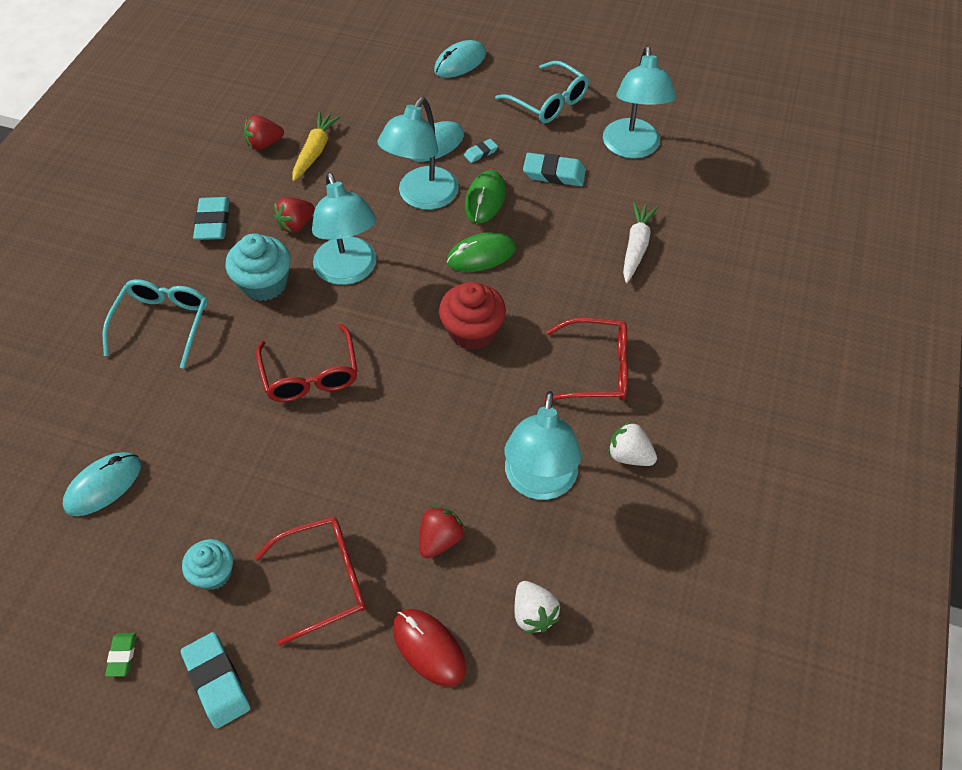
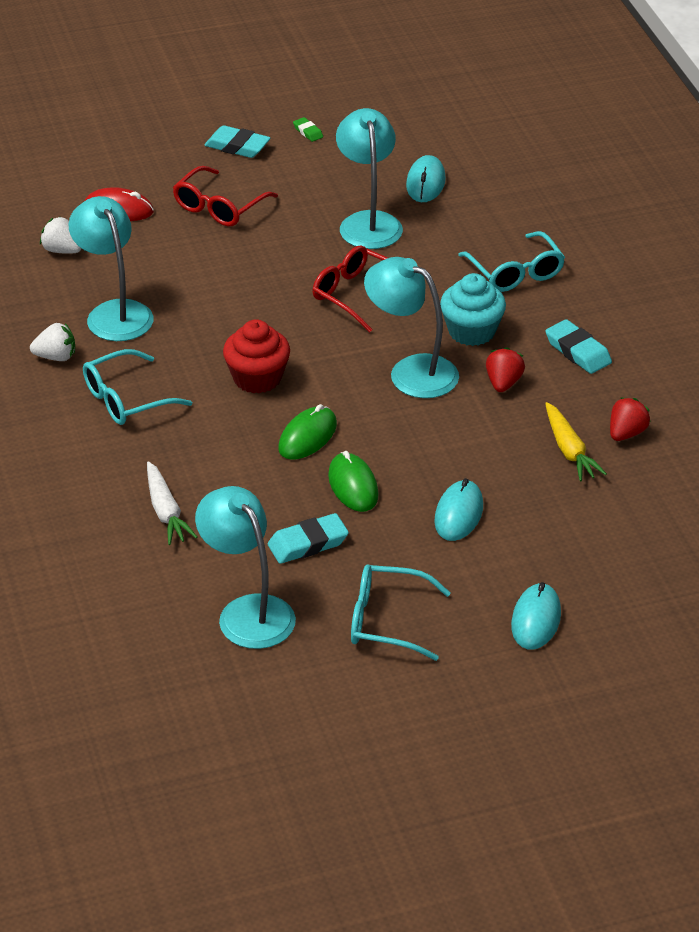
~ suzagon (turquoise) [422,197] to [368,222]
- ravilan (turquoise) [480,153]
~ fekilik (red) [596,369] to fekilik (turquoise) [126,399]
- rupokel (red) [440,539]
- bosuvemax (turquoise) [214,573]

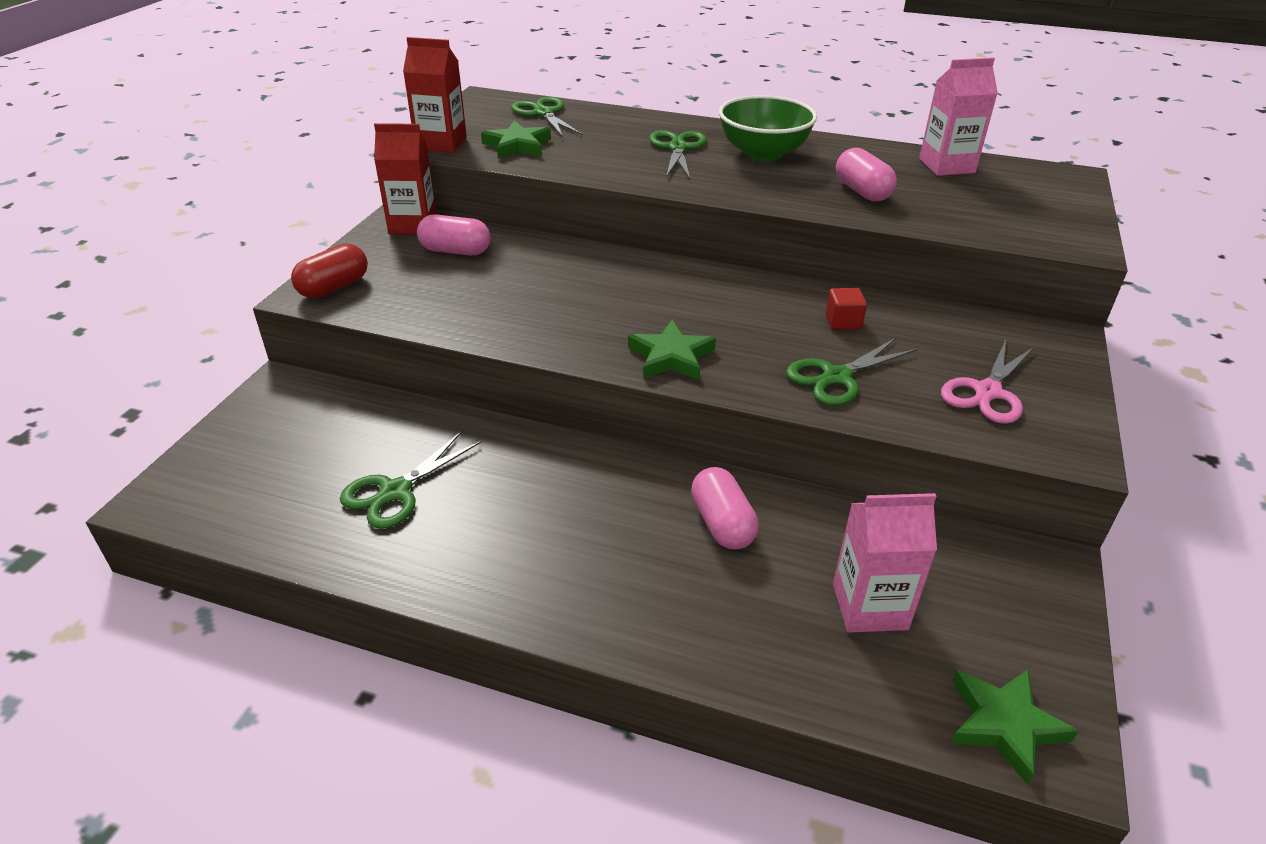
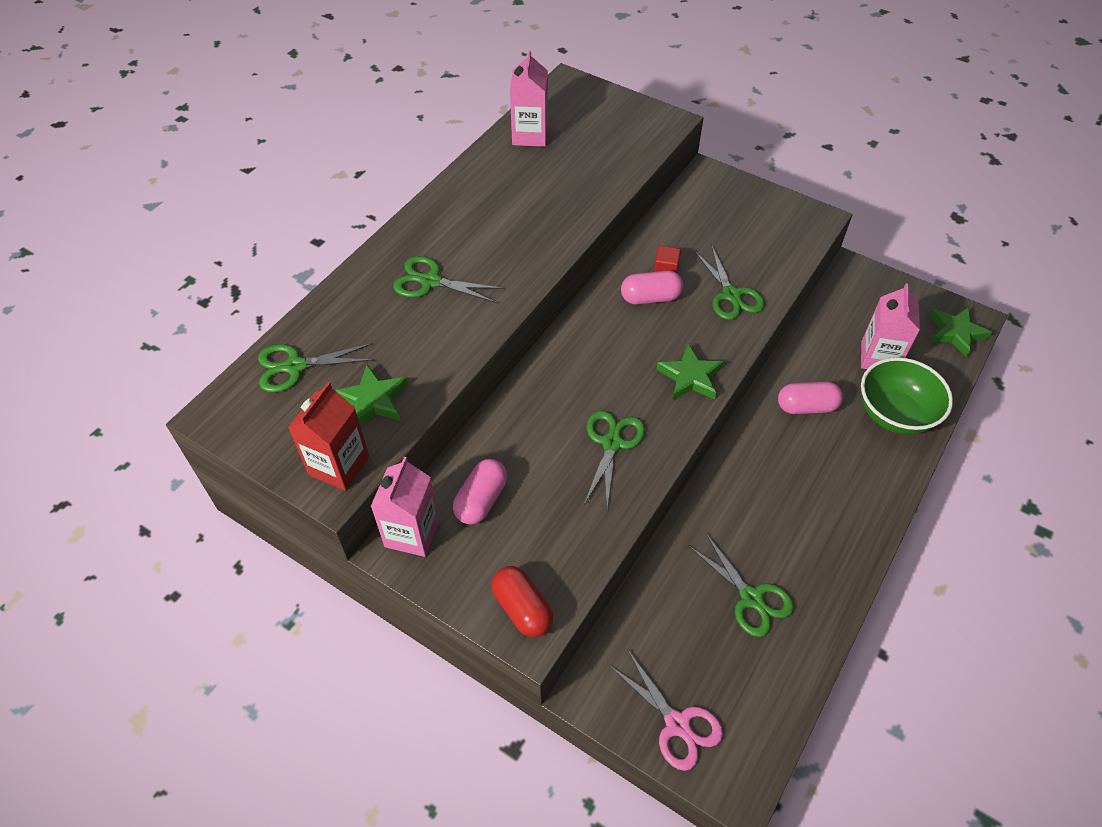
~ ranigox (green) [763,154] to [894,414]
~ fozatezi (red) [413,225] to fozatezi (pink) [412,533]
~ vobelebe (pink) [862,191] to [650,298]
~ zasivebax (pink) [987,392] to [677,724]
+ zasivebax (green) [612,443]

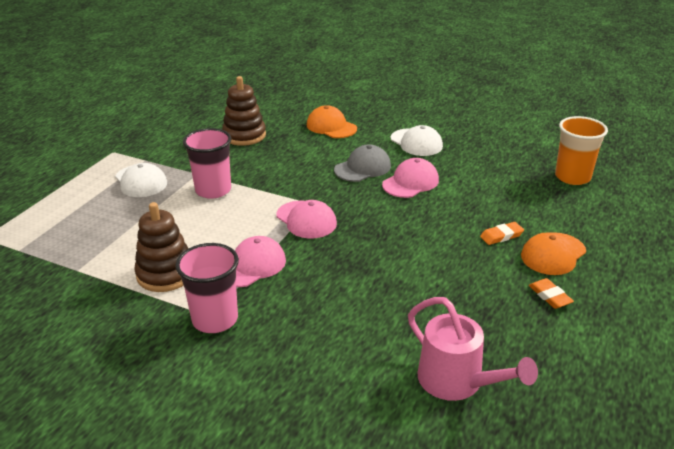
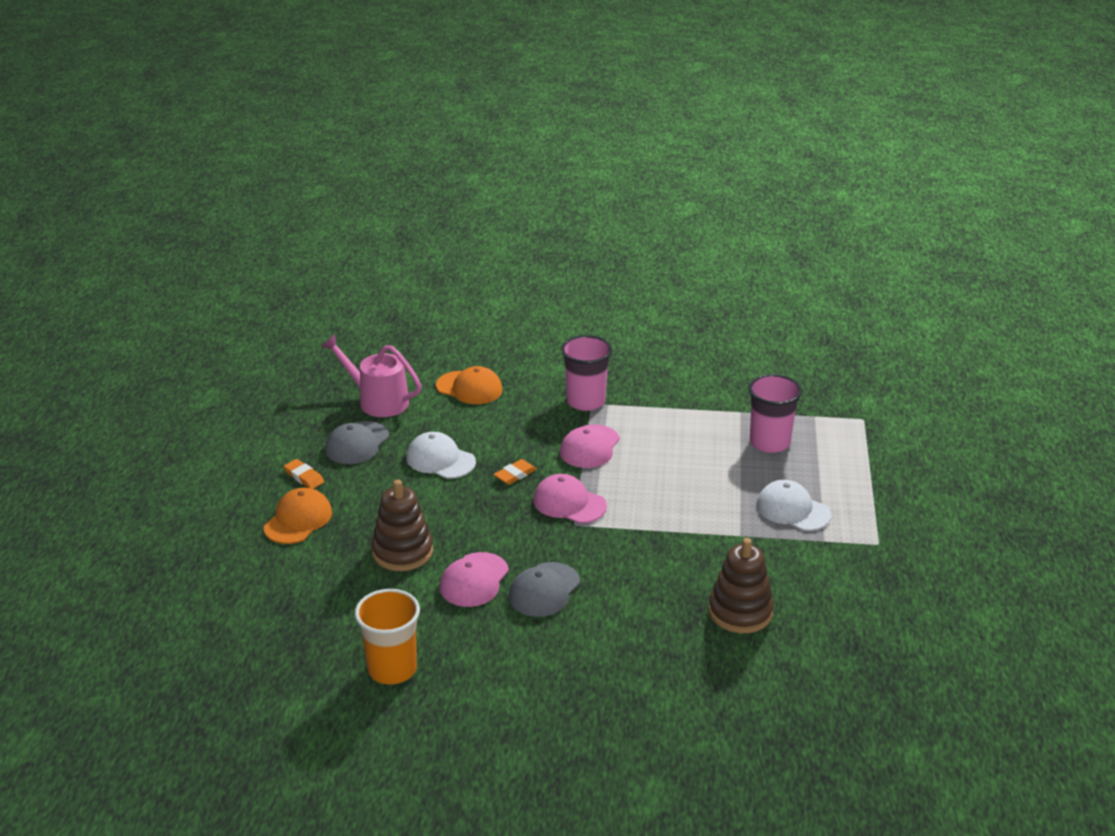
~ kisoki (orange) [331,127] to [469,388]
~ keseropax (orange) [572,177] to [392,669]
~ kisoki (white) [416,142] to [440,460]
~ keseropax (pink) [213,190] to [769,443]
~ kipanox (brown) [165,274] to [402,552]
~ ravilan (orange) [501,236] to [515,475]
+ kisoki (grey) [357,443]

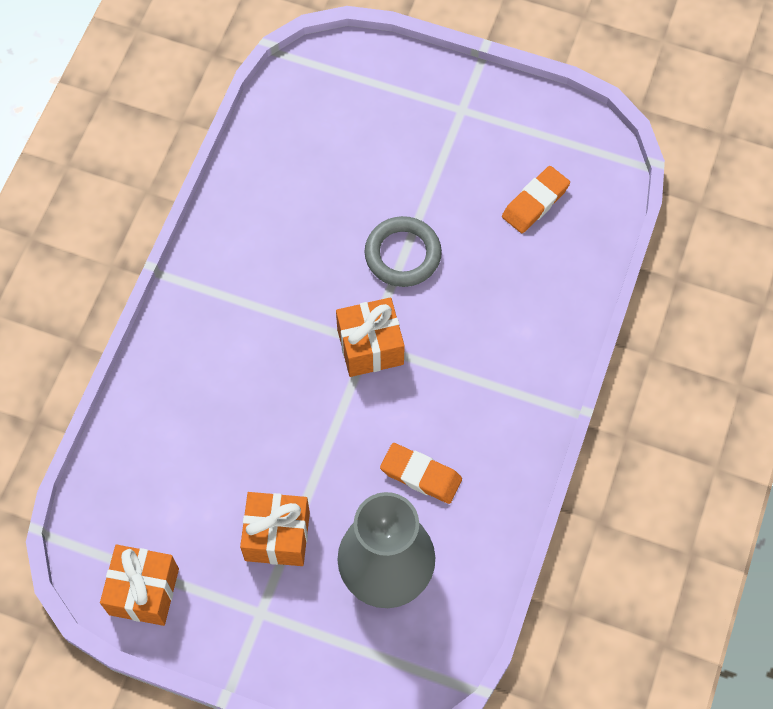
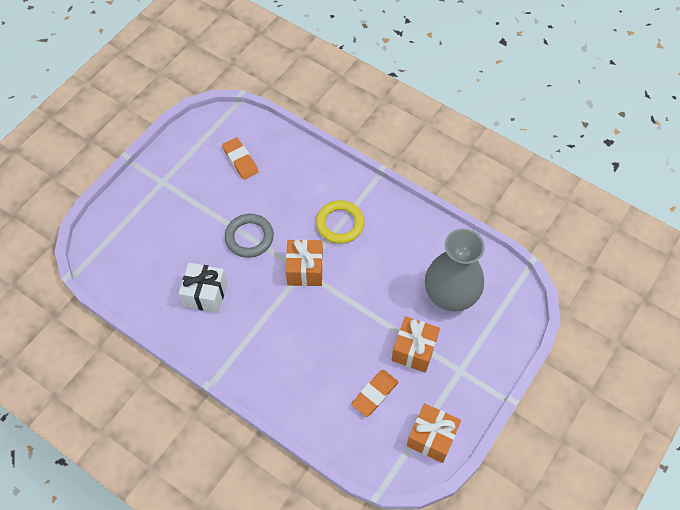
~ ravilan (orange) [421,475] to [374,394]
+ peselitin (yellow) [340,224]
+ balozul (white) [205,294]

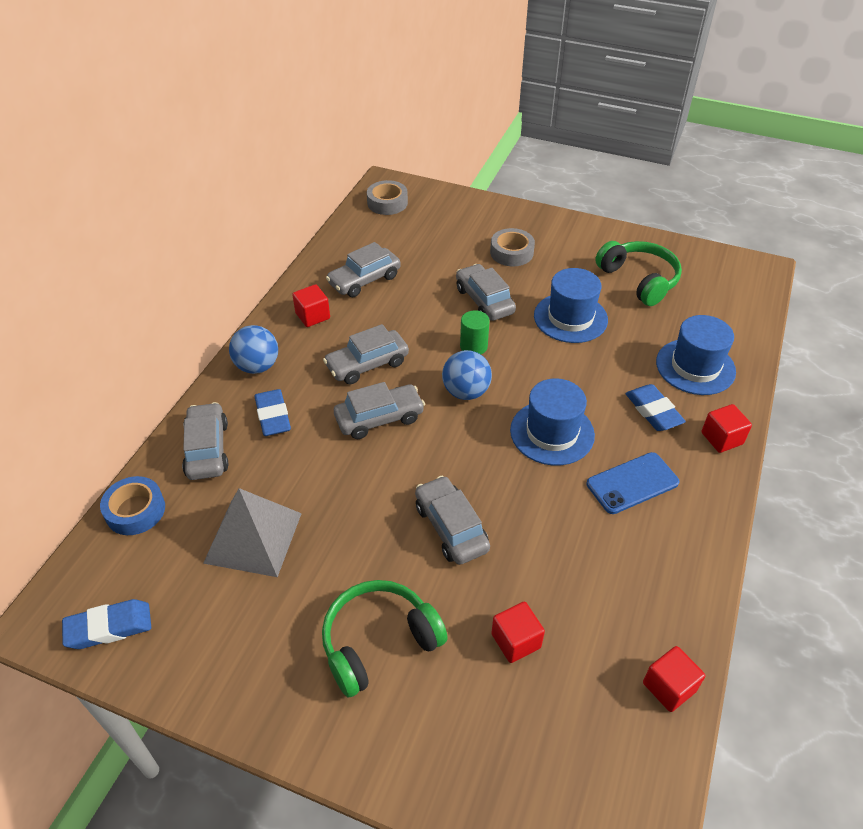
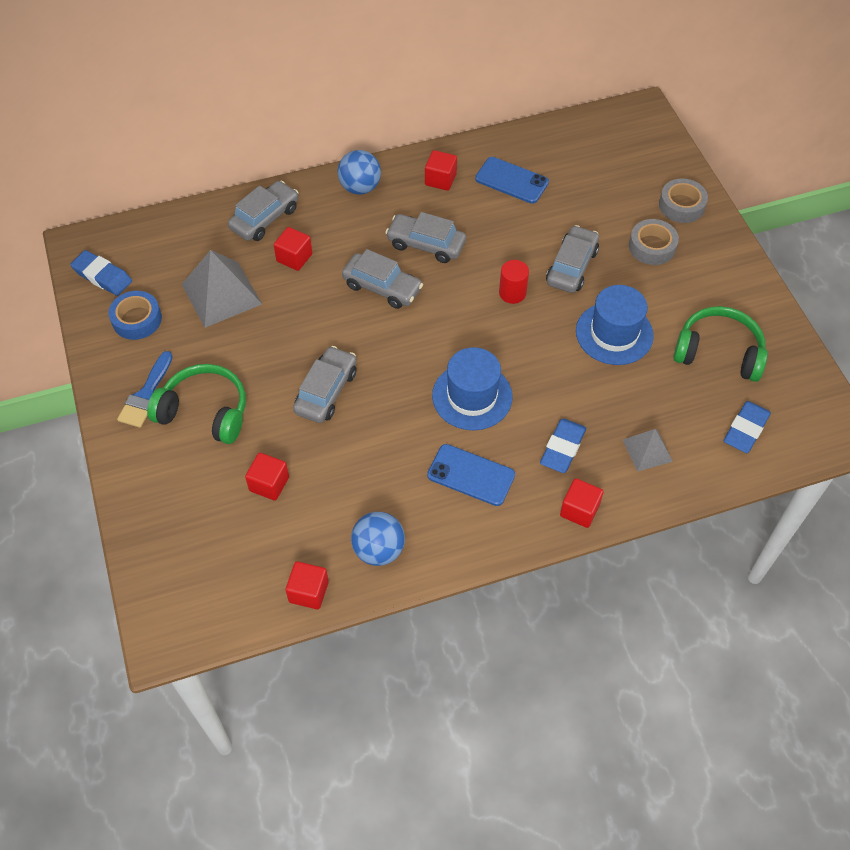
~ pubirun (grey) [387,203] to [681,205]
~ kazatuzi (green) [639,280] = [718,352] 90 degrees counterclockwise
~ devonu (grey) [364,280] to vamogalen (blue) [511,180]
~ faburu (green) [473,346] to faburu (red) [512,293]
~ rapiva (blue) [695,367] to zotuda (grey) [647,450]
~ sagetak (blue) [466,392] to [379,550]
~ ravilan (blue) [273,416] to [745,430]
~ pubirun (blue) [135,510] to [137,319]
+ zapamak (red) [294,258]
+ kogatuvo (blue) [146,395]

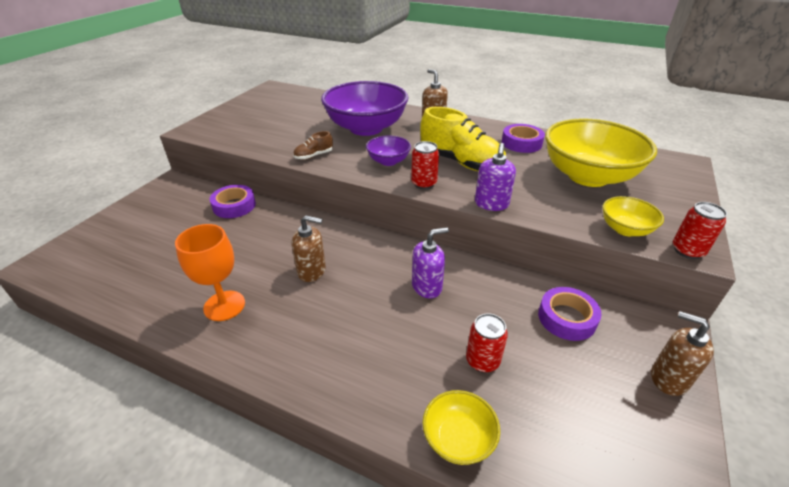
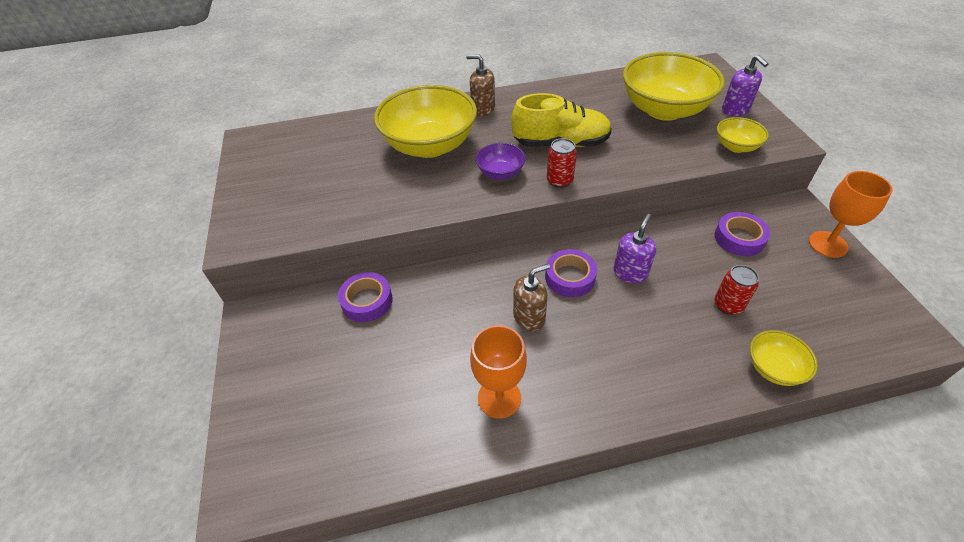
~ ranigox (purple) [366,128] to ranigox (yellow) [430,145]
~ pubirun (purple) [521,143] to [570,277]
- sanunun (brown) [313,156]
~ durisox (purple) [491,204] to [735,110]
- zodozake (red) [687,251]
~ durisox (brown) [668,378] to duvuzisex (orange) [828,244]

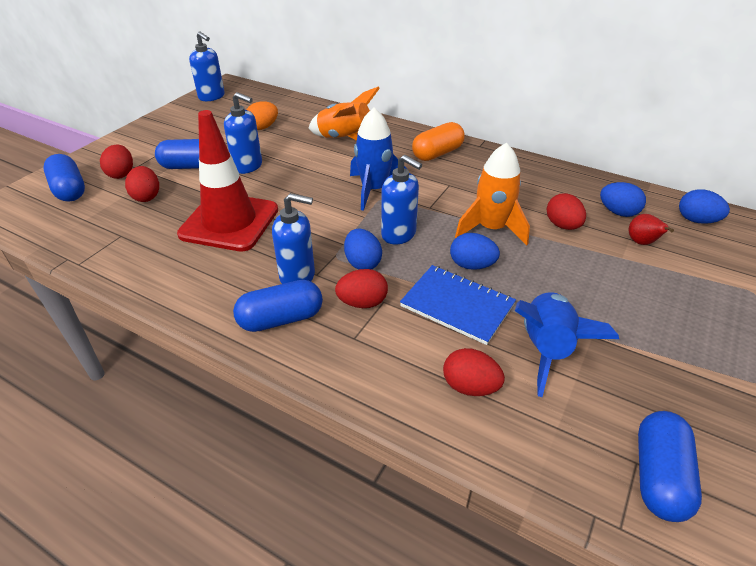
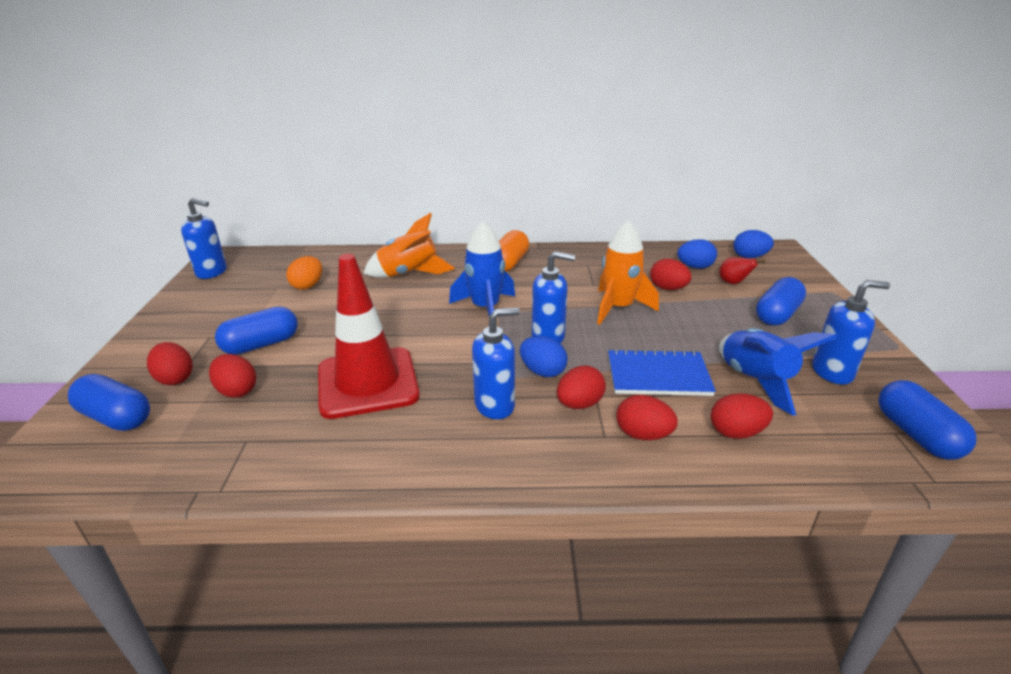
~ durisox (blue) [248,166] to [832,372]
- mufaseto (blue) [471,265]
~ vobelebe (blue) [281,319] to [777,315]
+ mufaseto (red) [643,435]

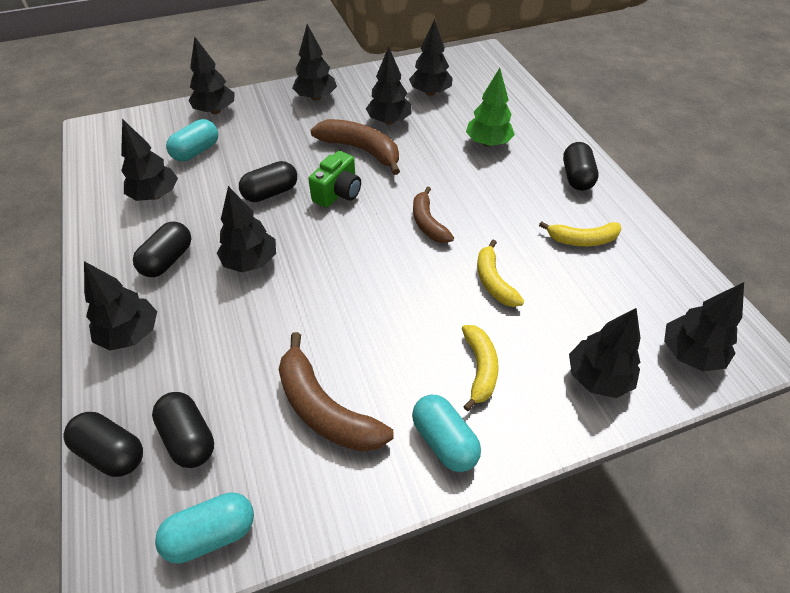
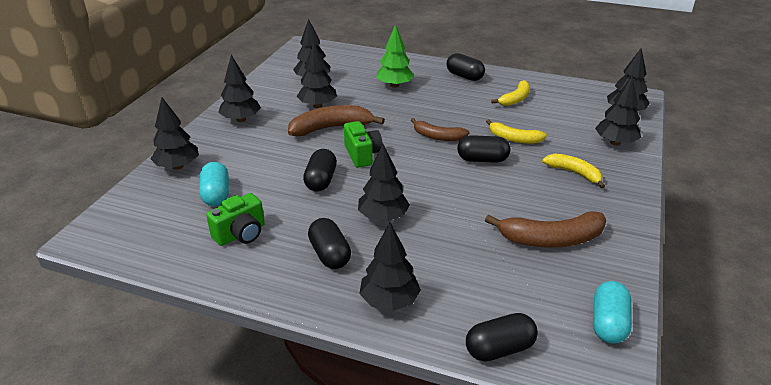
~ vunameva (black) [155,195] to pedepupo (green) [241,234]
~ vobelebe (black) [189,437] to [482,159]
- vobelebe (turquoise) [444,441]

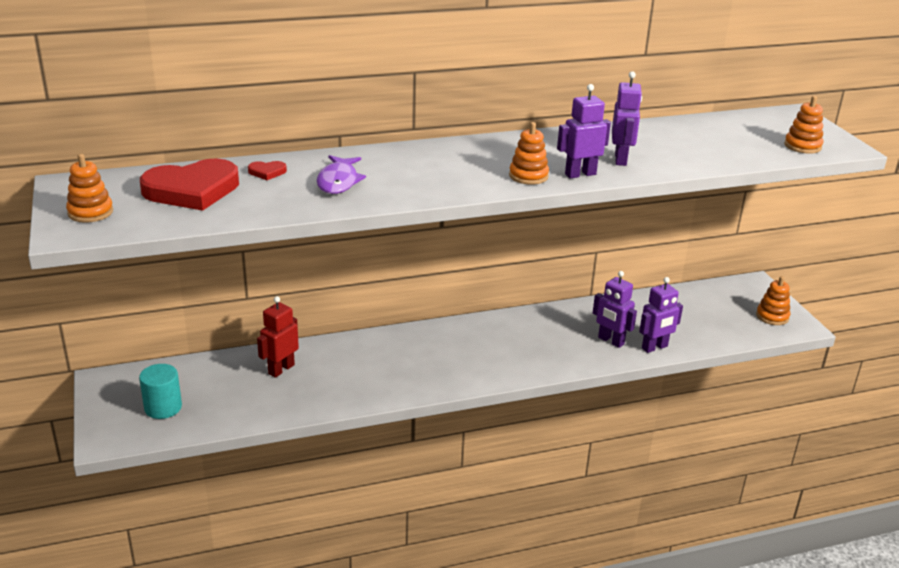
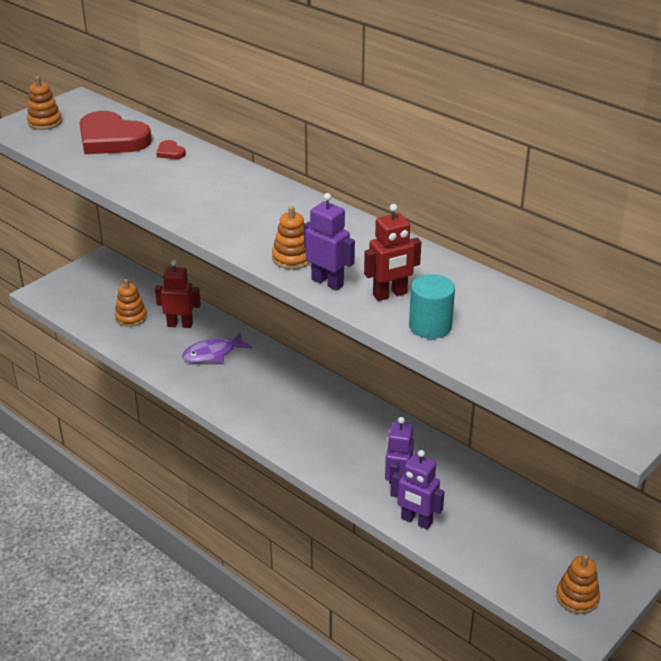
~ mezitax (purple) [621,159] to mezitax (red) [390,294]
~ kipanox (orange) [802,146] to [131,317]
~ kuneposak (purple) [338,181] to [213,354]
~ faburu (turquoise) [163,408] to [430,326]

